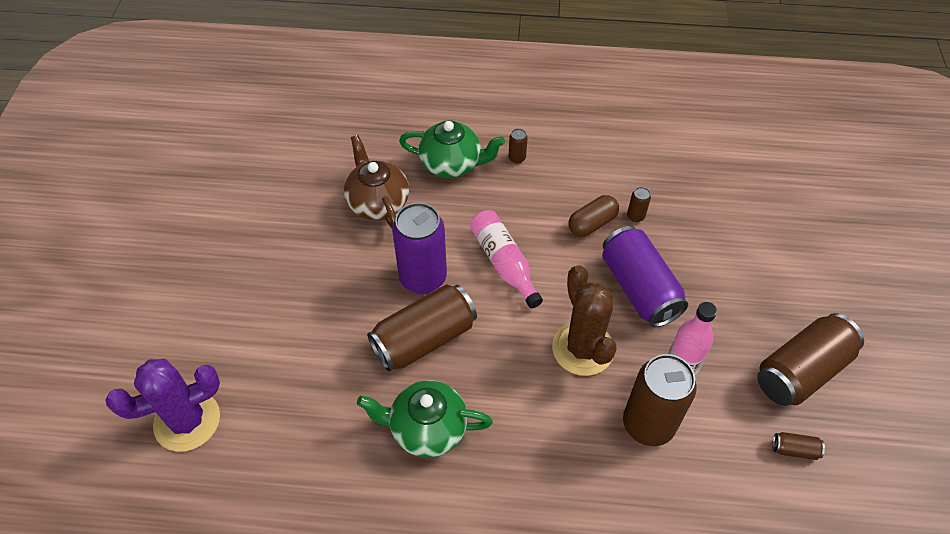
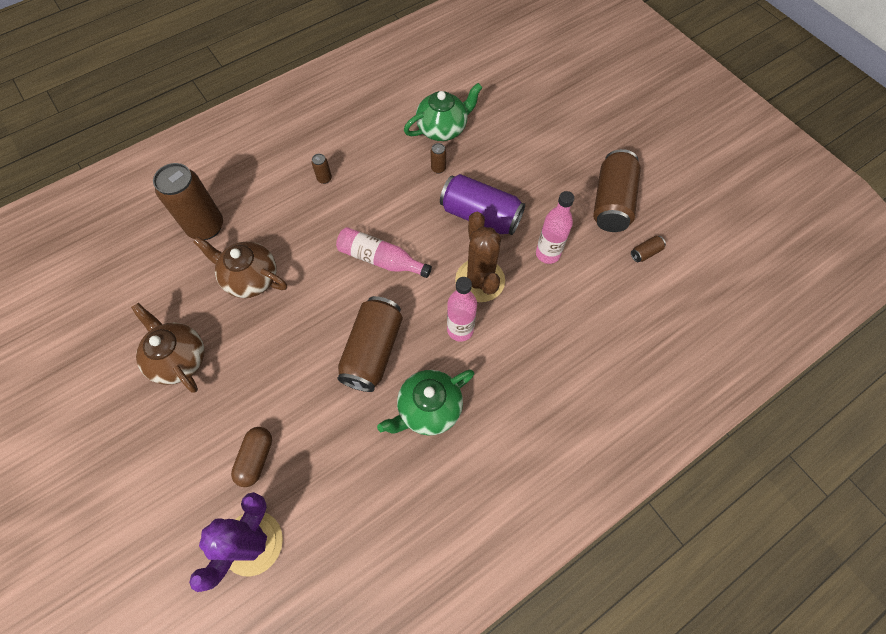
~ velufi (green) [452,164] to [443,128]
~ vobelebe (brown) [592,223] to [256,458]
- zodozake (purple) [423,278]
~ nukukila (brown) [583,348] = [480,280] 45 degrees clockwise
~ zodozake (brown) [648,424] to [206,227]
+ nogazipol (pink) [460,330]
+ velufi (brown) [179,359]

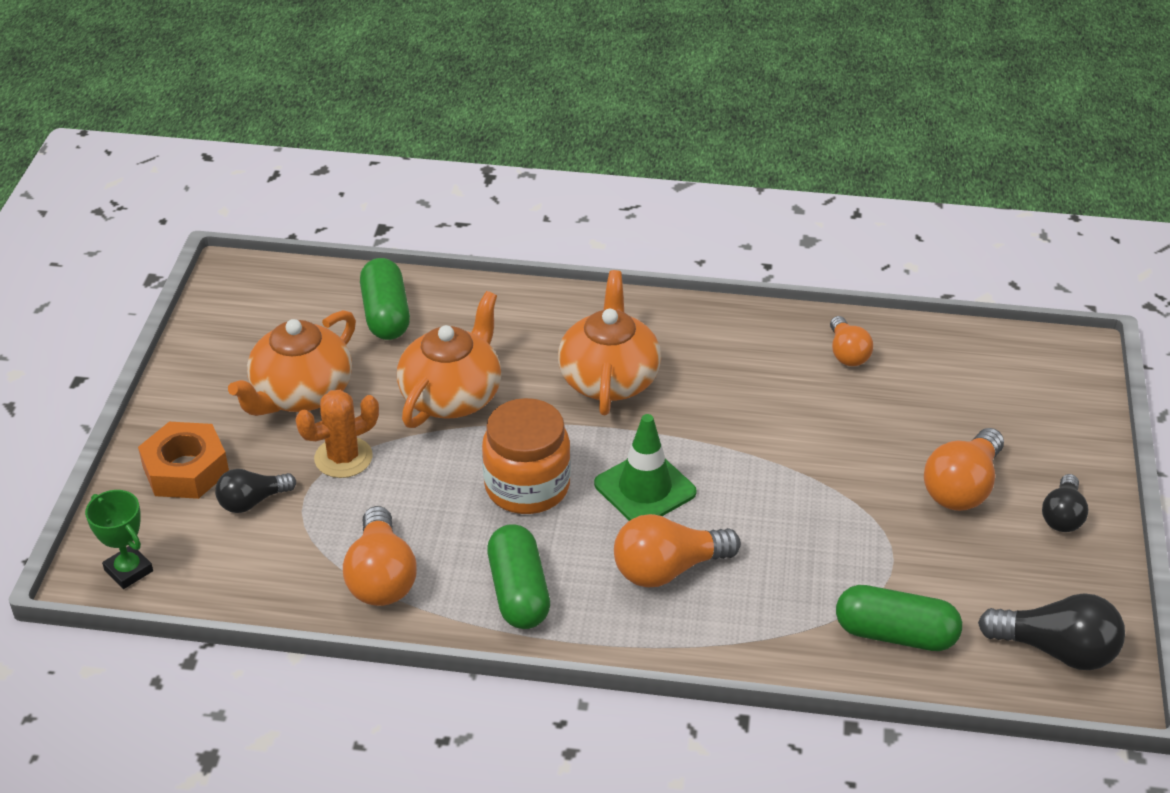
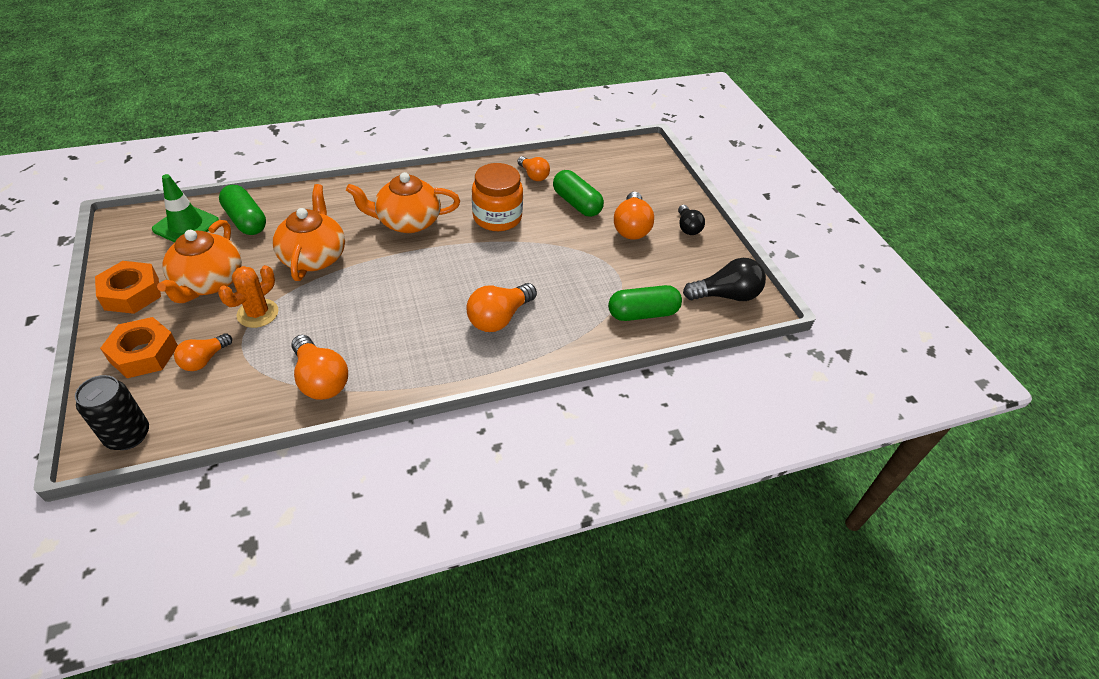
~ velufi (orange) [609,378] = [407,222] 75 degrees counterclockwise
~ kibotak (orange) [527,486] to [497,217]
~ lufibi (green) [645,488] to [186,225]
~ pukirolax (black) [252,501] to pukirolax (orange) [204,360]
~ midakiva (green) [128,570] to zodozake (black) [128,435]
~ vobelebe (green) [518,592] to [576,203]
+ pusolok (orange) [132,293]

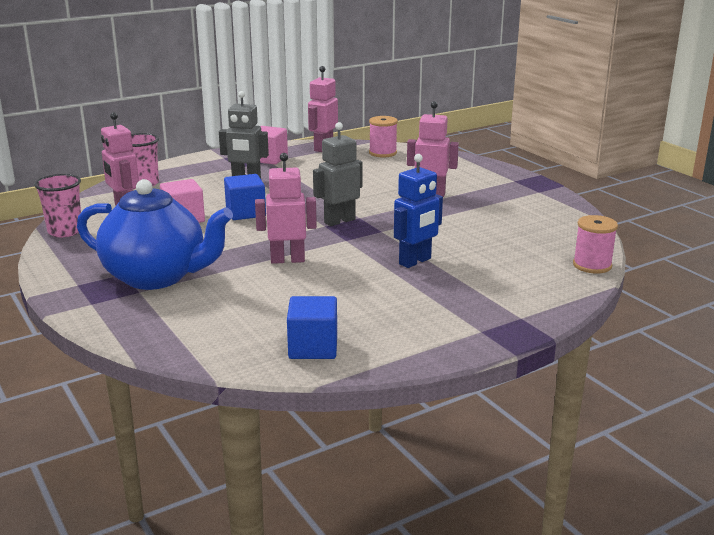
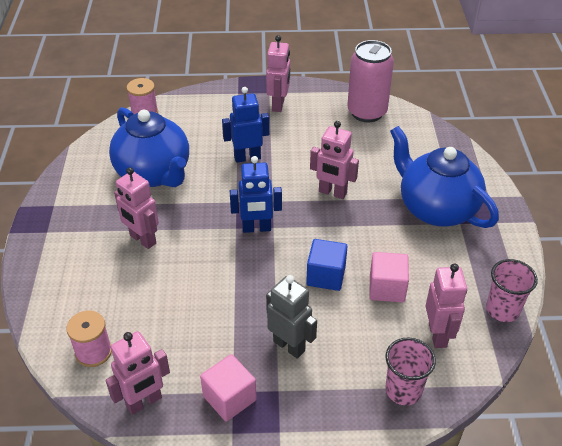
~ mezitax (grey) [339,221] to mezitax (blue) [256,228]
~ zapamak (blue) [313,347] to zodozake (pink) [367,112]
+ mezitax (pink) [278,105]
+ velufi (blue) [154,174]

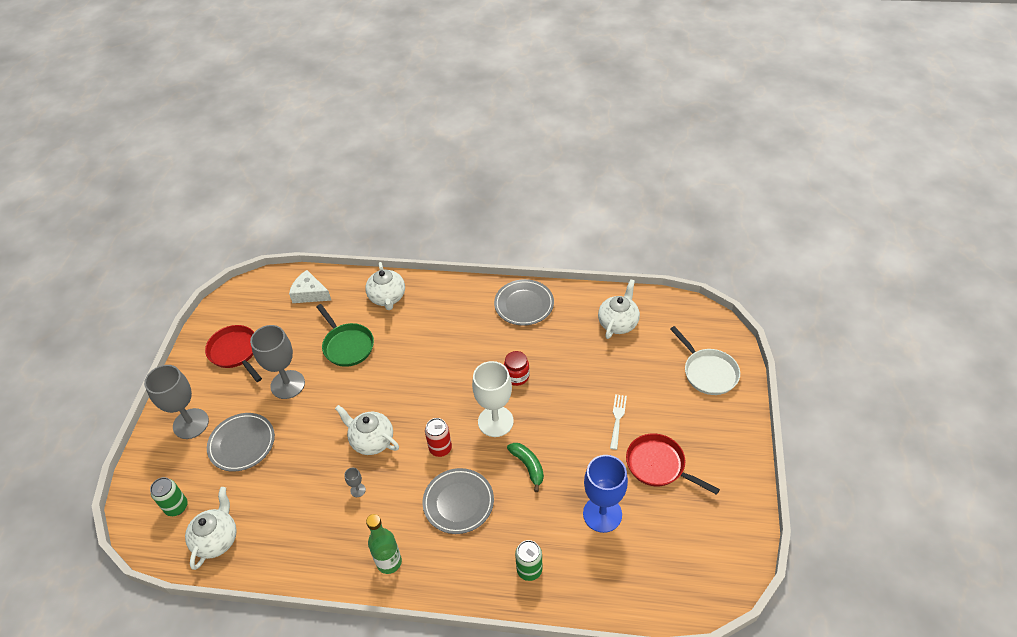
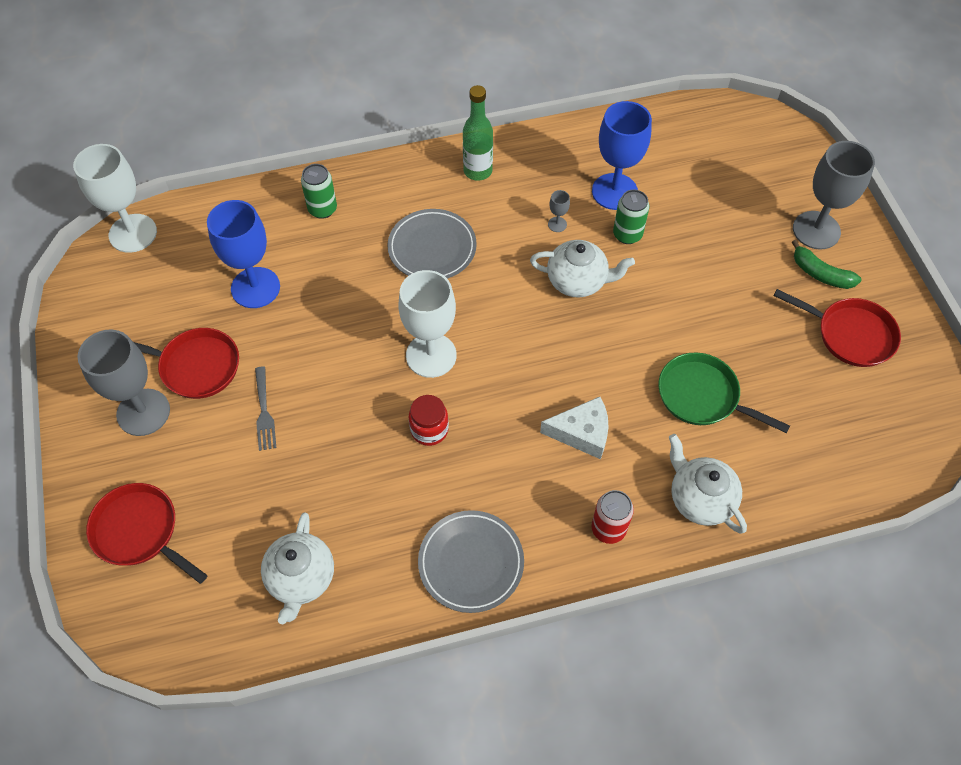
~ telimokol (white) [310,293] to [582,433]
~ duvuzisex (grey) [287,384] to [143,412]
~ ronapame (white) [708,372] to ronapame (red) [140,532]
~ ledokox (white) [617,419] to ledokox (grey) [264,412]
- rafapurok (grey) [242,444]
~ zodozake (red) [440,448] to [608,529]
~ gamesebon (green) [528,466] to [820,274]
~ zodozake (green) [176,507] to [627,234]
- velufi (white) [217,539]
+ duvuzisex (blue) [614,191]
+ duvuzisex (white) [133,233]

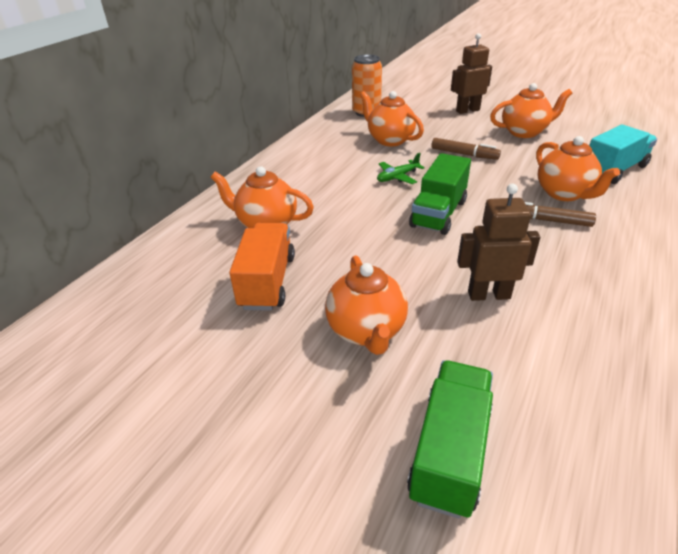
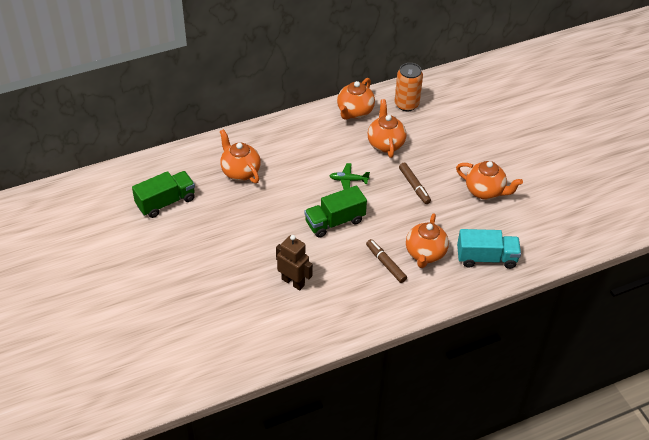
- mezitax (brown) [467,110]
- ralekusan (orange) [267,282]
~ velufi (orange) [366,331] to [354,112]
~ ralekusan (green) [450,451] to [166,202]

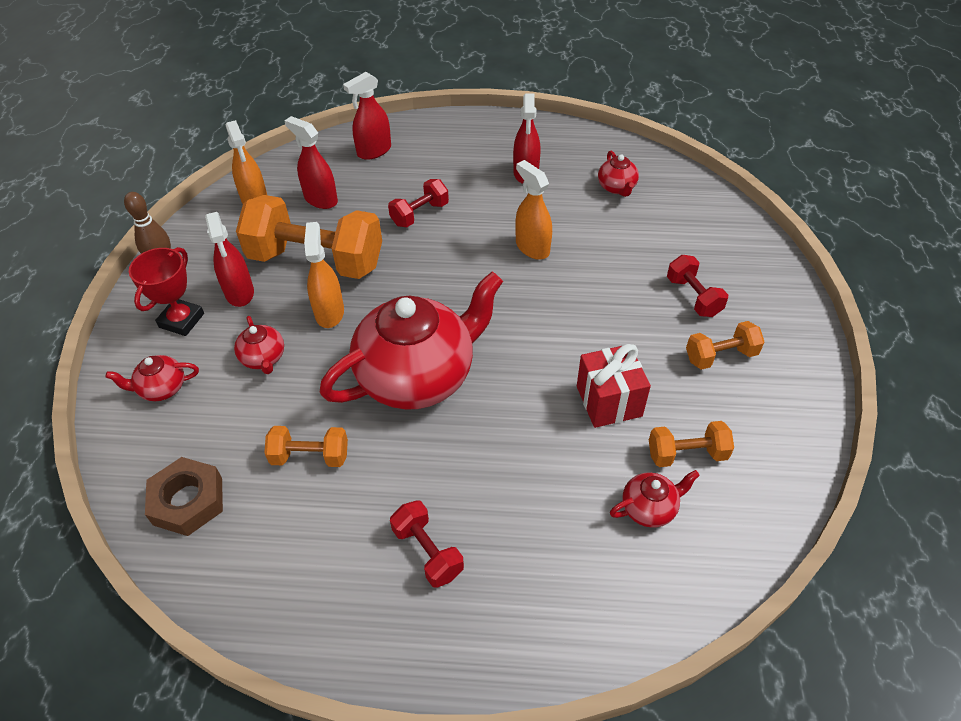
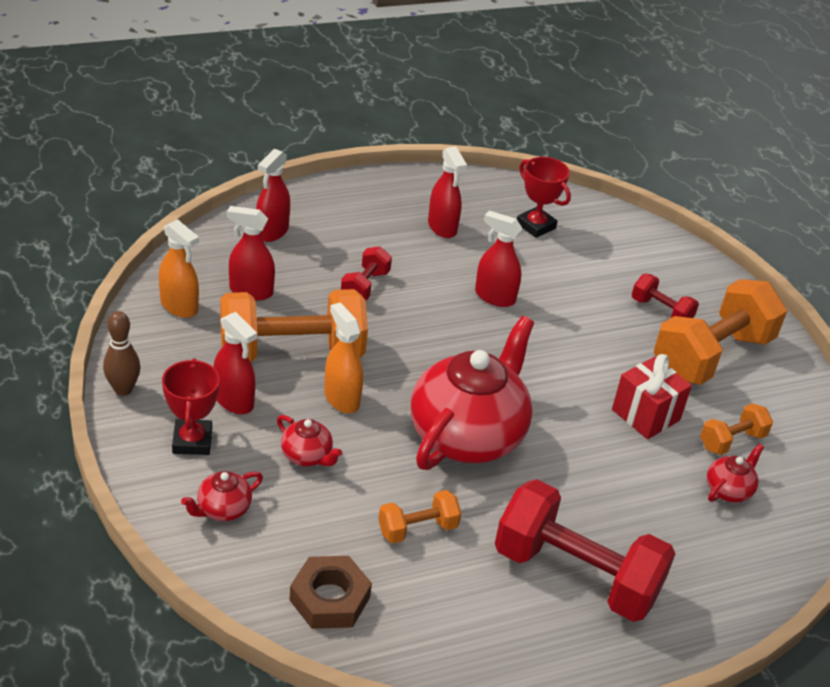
~ velufi (red) [616,187] to midakiva (red) [536,226]
~ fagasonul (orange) [532,247] to fagasonul (red) [494,297]
~ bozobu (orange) [720,356] = [712,356] x2.09
~ bozobu (red) [428,552] = [576,575] x2.09

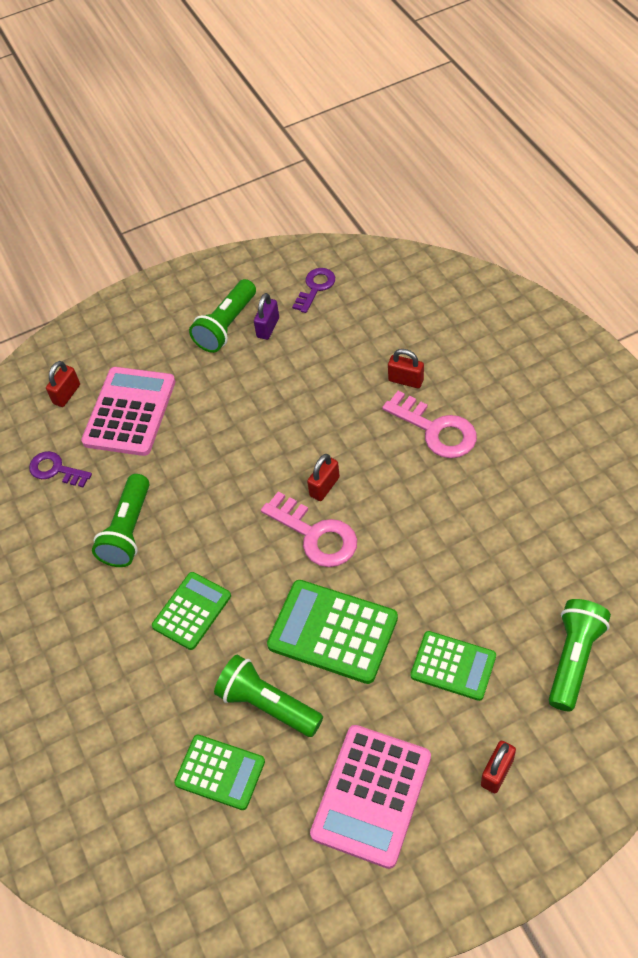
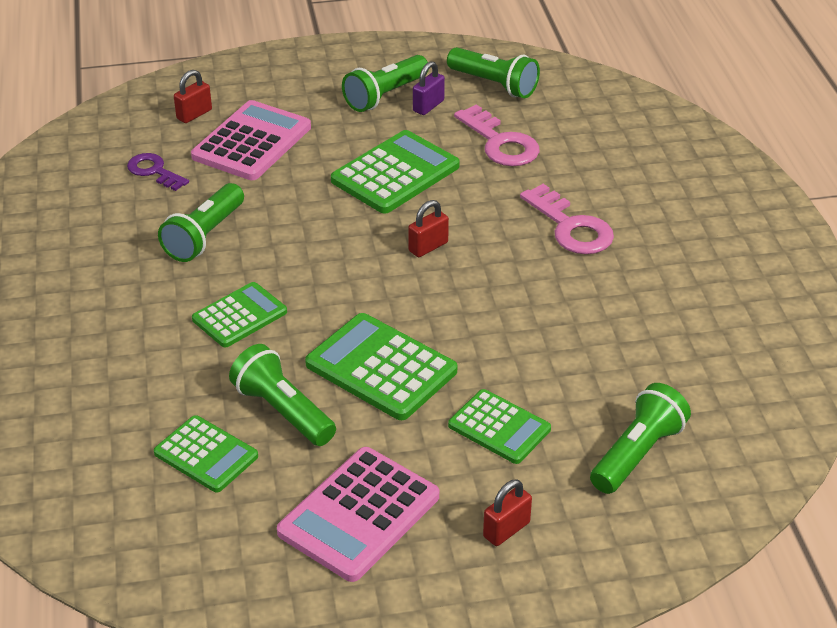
~ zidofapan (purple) [315,287] to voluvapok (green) [494,85]
- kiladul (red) [406,380]
~ zidofapan (pink) [316,535] to [500,143]
+ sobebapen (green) [395,173]

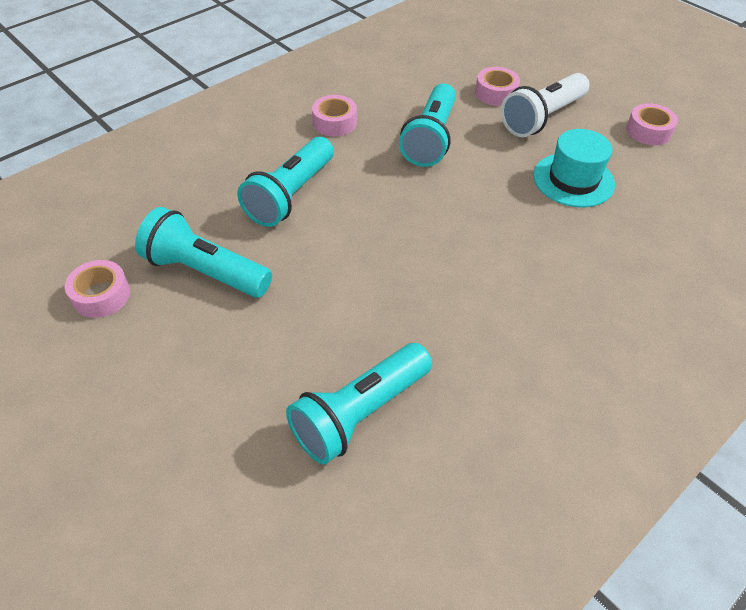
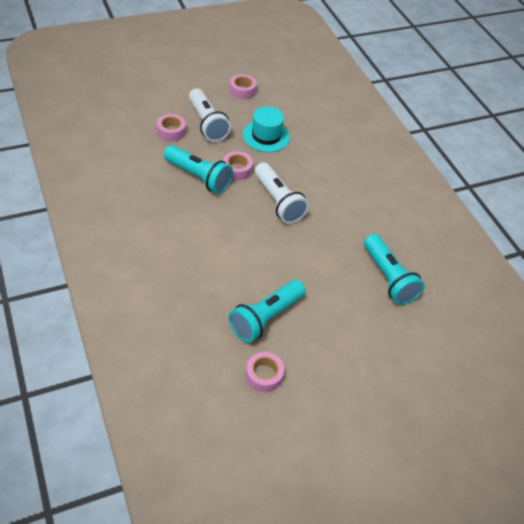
~ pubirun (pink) [334,122] to [237,170]
- voluvapok (turquoise) [291,195]
+ voluvapok (white) [278,201]

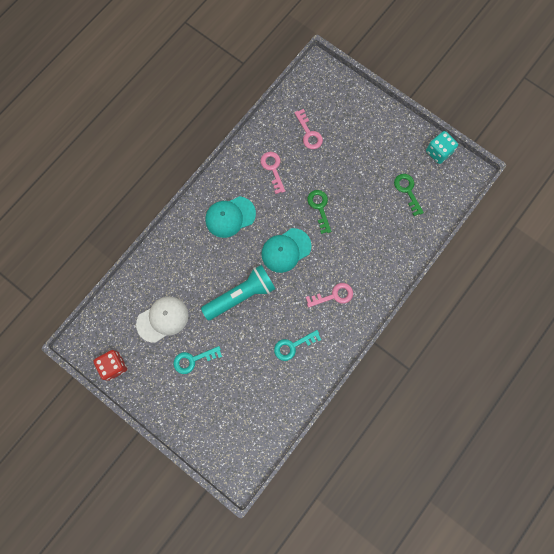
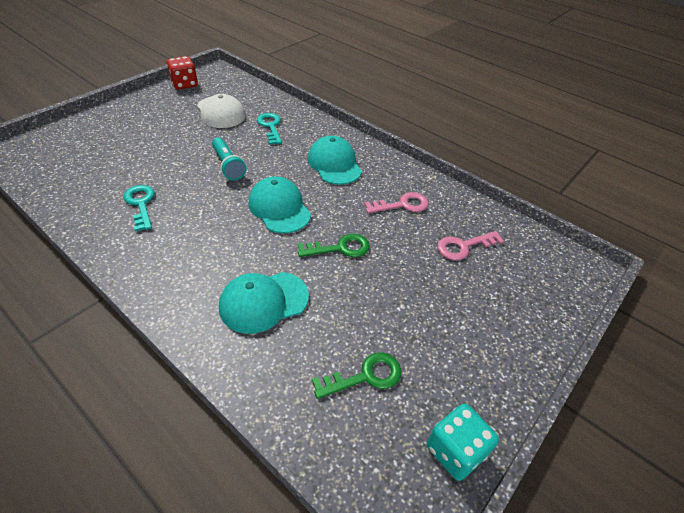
~ voluvapok (turquoise) [241,295] = [228,166] x0.64
- zidofapan (pink) [333,295]
~ zidofapan (turquoise) [193,360] to [270,126]
+ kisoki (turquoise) [263,302]

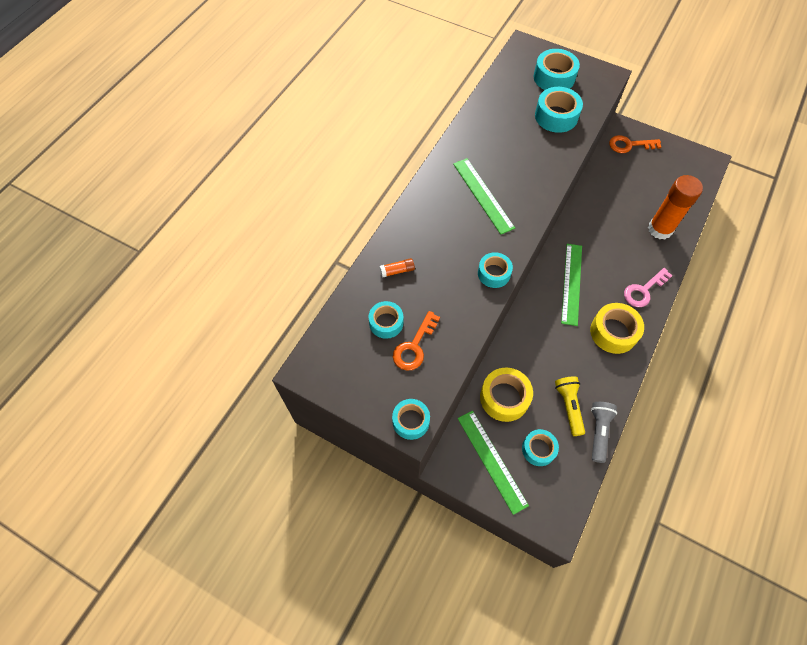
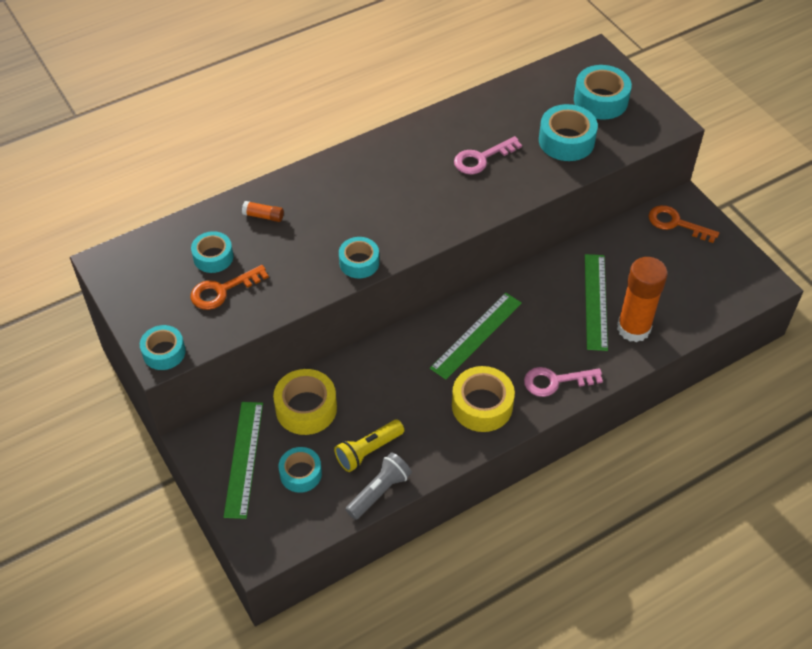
~ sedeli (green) [483,195] to [595,301]
~ voluvapok (yellow) [569,406] = [368,451] 150 degrees counterclockwise
+ zidofapan (pink) [481,158]

